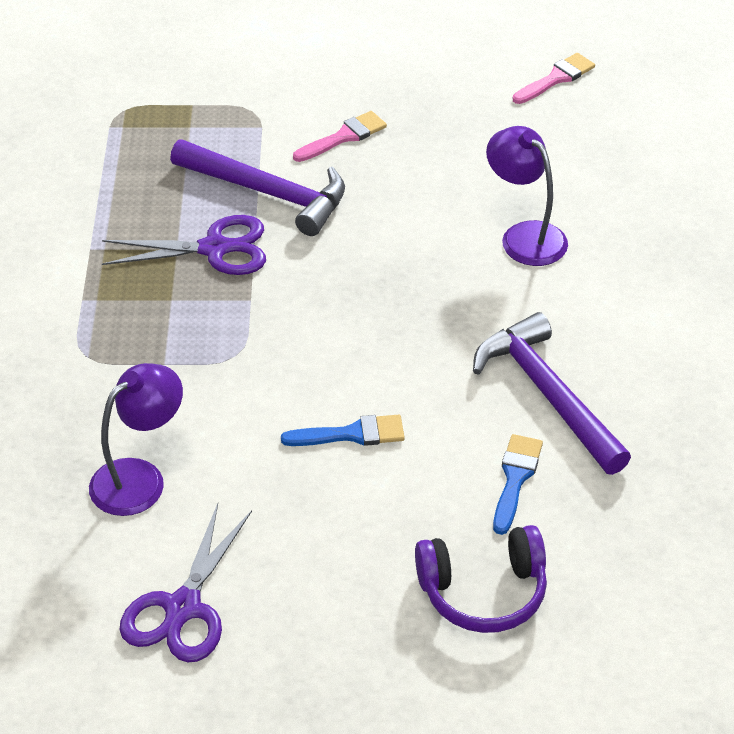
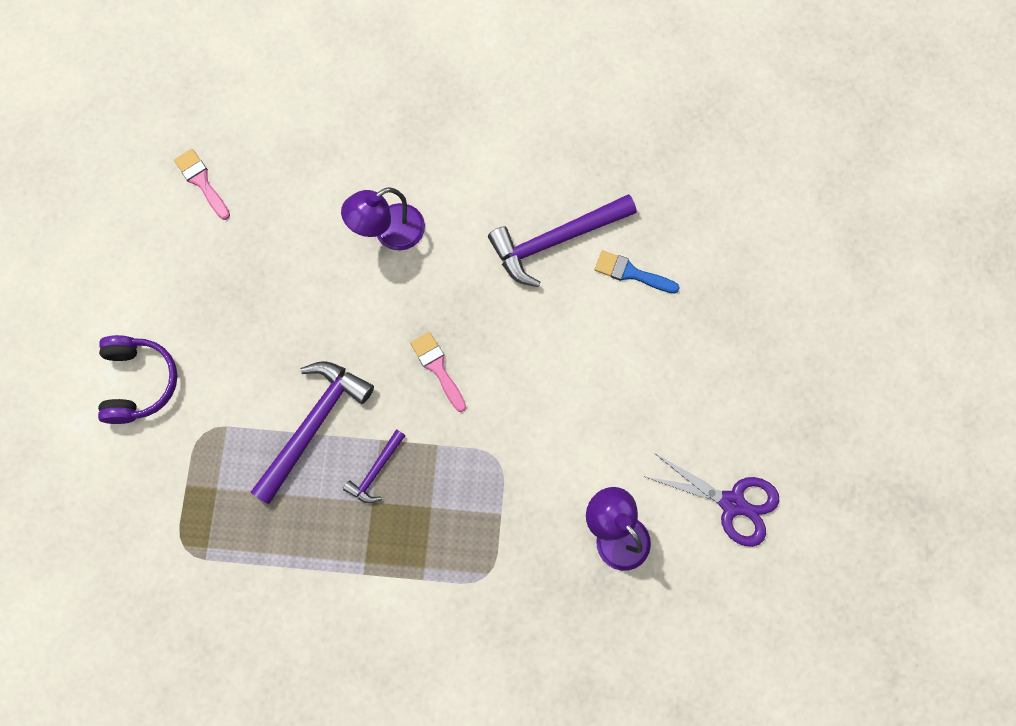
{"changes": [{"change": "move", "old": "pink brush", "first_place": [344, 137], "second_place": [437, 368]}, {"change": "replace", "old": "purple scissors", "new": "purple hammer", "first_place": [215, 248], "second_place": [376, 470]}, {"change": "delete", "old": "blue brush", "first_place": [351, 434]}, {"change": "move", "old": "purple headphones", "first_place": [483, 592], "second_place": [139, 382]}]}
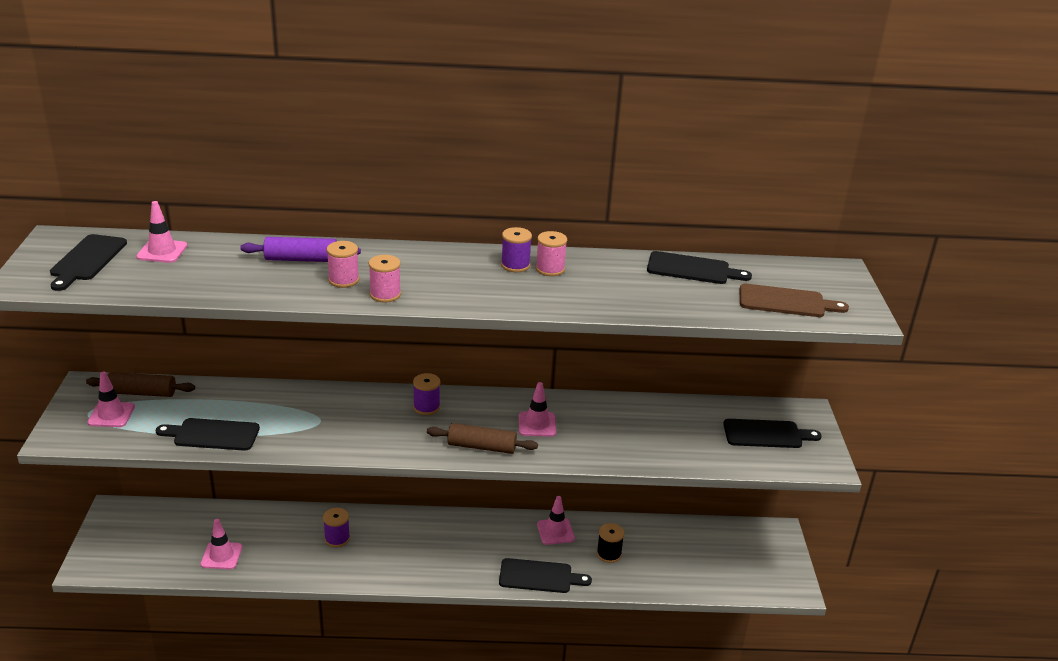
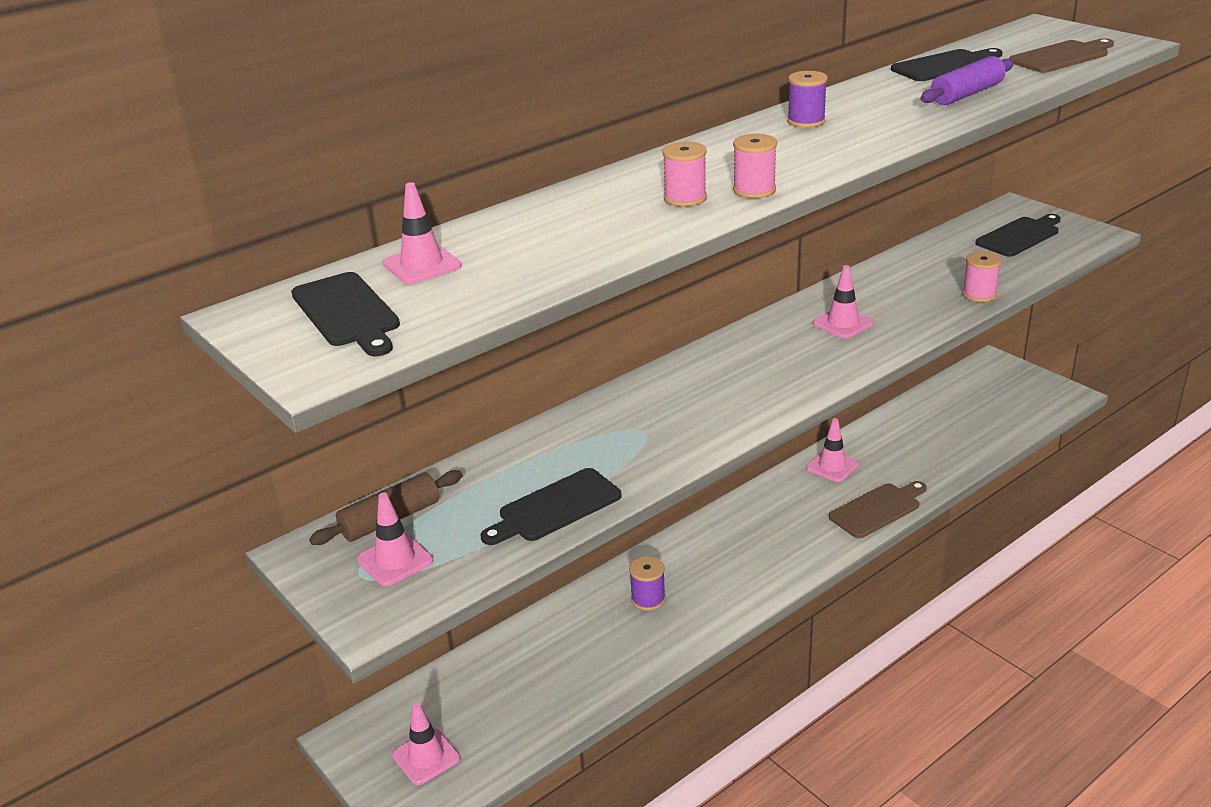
{"changes": [{"change": "move", "old": "pink spool", "first_place": [550, 269], "second_place": [979, 294]}, {"change": "move", "old": "purple rolling pin", "first_place": [301, 259], "second_place": [966, 94]}, {"change": "delete", "old": "purple spool", "first_place": [426, 407]}, {"change": "delete", "old": "brown rolling pin", "first_place": [481, 447]}, {"change": "move", "old": "pink traffic cone", "first_place": [221, 556], "second_place": [426, 757]}, {"change": "delete", "old": "black spool", "first_place": [609, 554]}, {"change": "recolor", "old": "black cutting board", "new": "brown cutting board", "first_place": [539, 576], "second_place": [877, 509]}]}
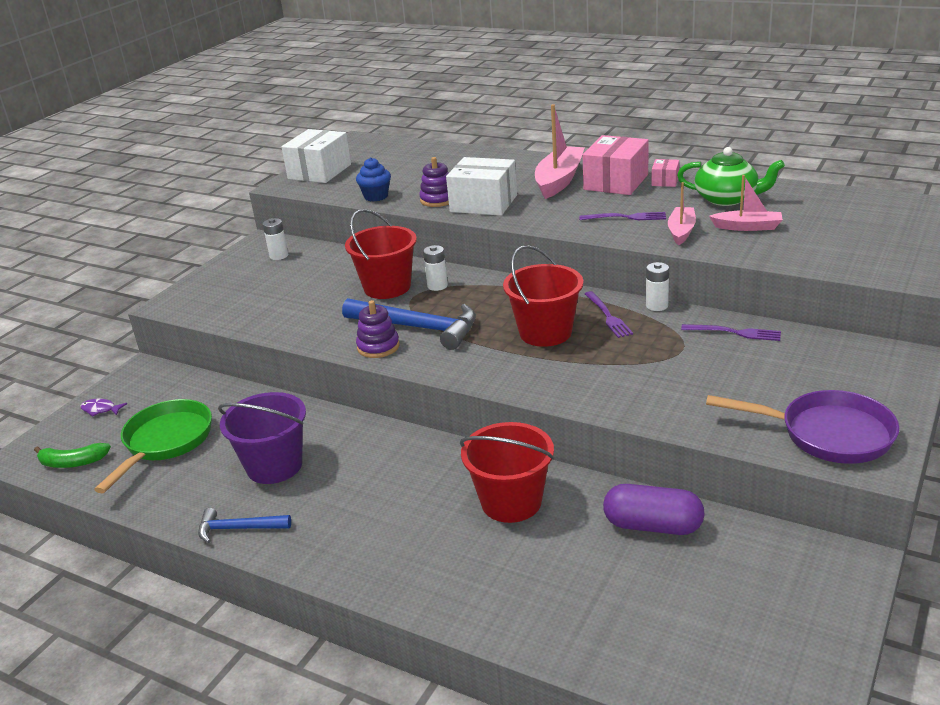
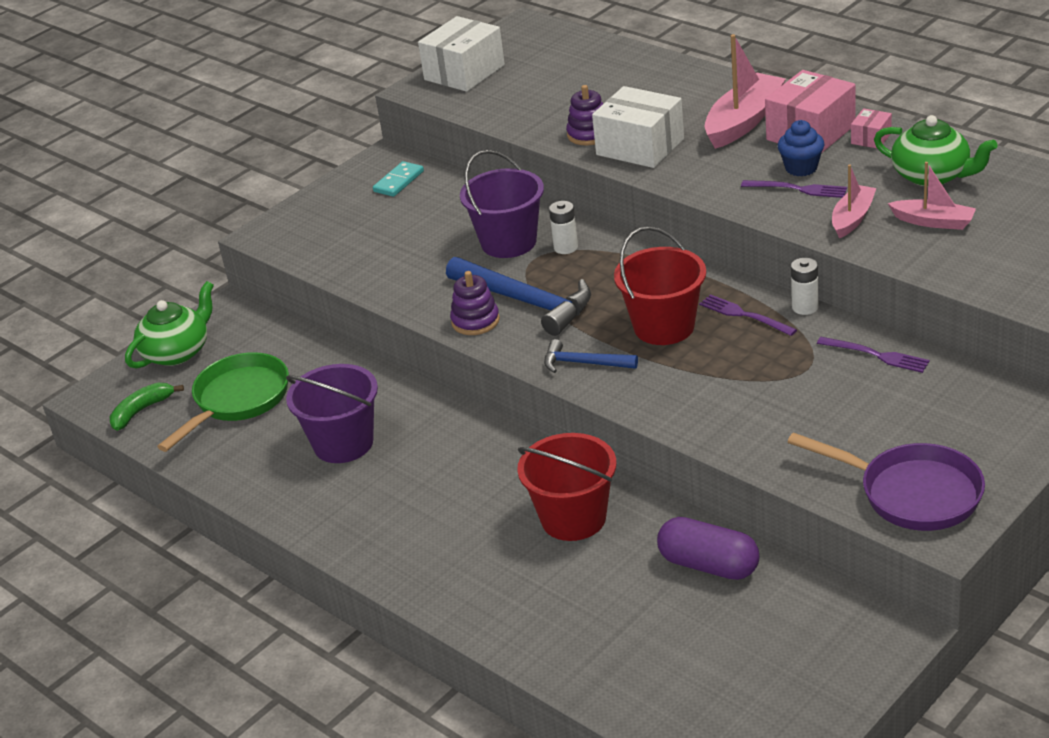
{"changes": [{"change": "move", "old": "blue cupcake", "first_place": [376, 196], "second_place": [801, 168]}, {"change": "recolor", "old": "red bucket", "new": "purple bucket", "first_place": [387, 287], "second_place": [508, 242]}, {"change": "replace", "old": "white battery", "new": "turquoise domino", "first_place": [279, 256], "second_place": [398, 181]}, {"change": "rotate", "old": "purple fork", "first_place": [608, 316], "second_place": [743, 315], "degrees": 135}, {"change": "replace", "old": "purple fish", "new": "green teapot", "first_place": [100, 409], "second_place": [177, 352]}, {"change": "rotate", "old": "green banana", "first_place": [73, 462], "second_place": [141, 411], "degrees": 120}, {"change": "move", "old": "blue hammer", "first_place": [238, 529], "second_place": [584, 363]}]}
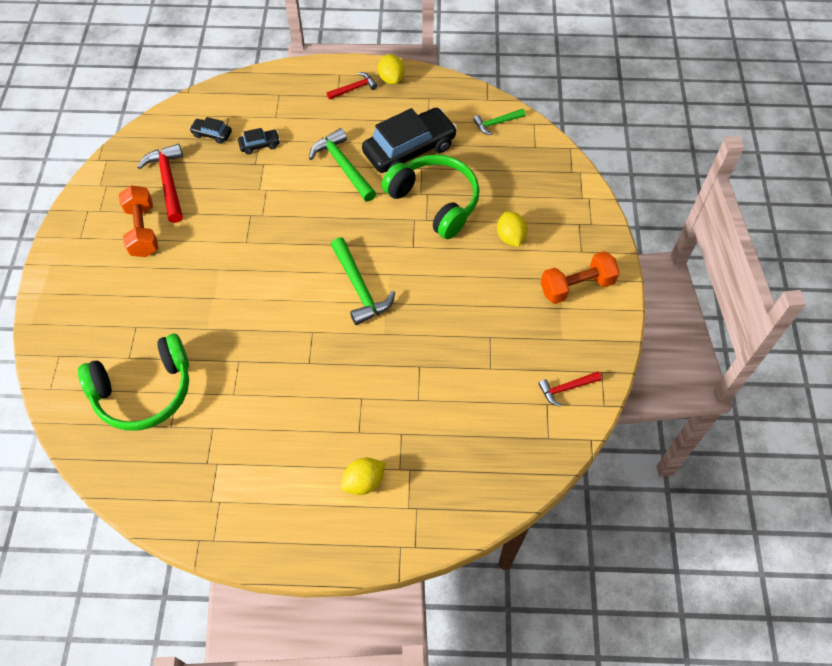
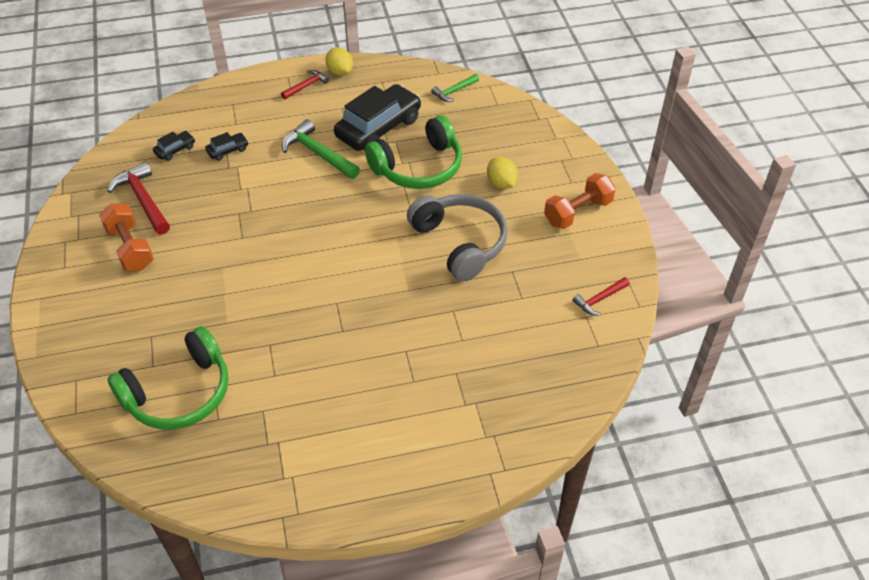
{"changes": [{"change": "rotate", "old": "black car", "first_place": [212, 134], "second_place": [175, 150], "degrees": 135}, {"change": "rotate", "old": "green headphones", "first_place": [435, 202], "second_place": [418, 167], "degrees": 120}, {"change": "delete", "old": "green hammer", "first_place": [359, 288]}, {"change": "delete", "old": "yellow lemon", "first_place": [364, 482]}, {"change": "insert", "new": "grey headphones", "second_place": [460, 243]}]}
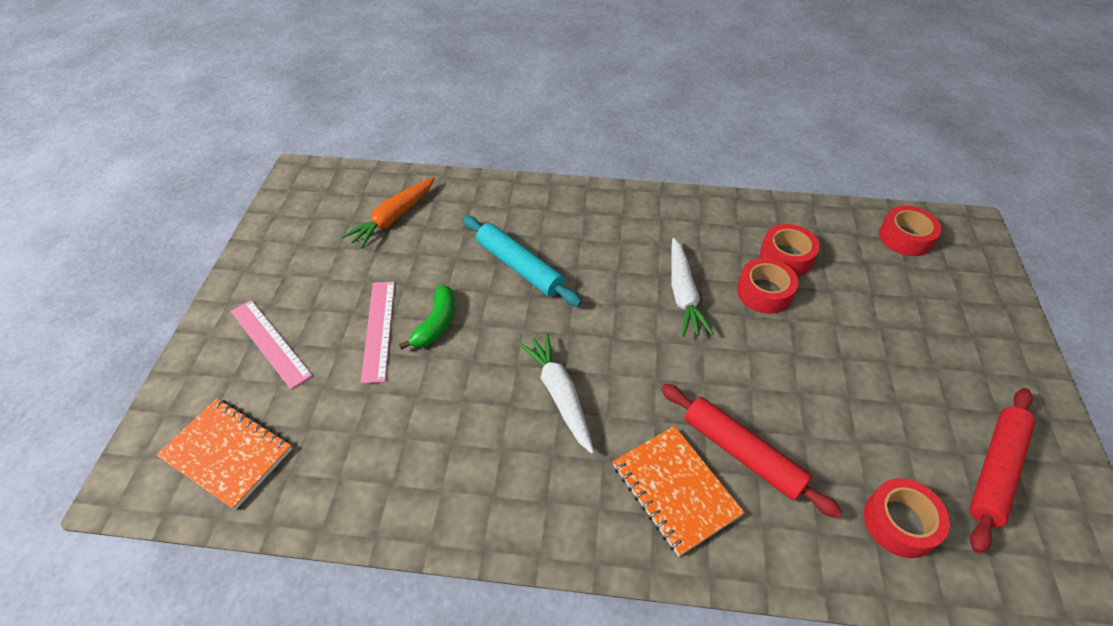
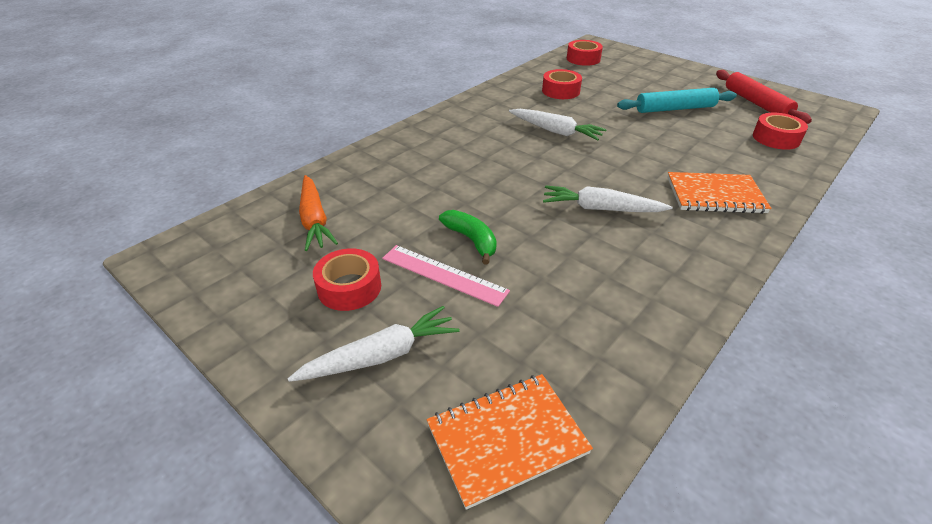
{"changes": [{"change": "move", "old": "turquoise rolling pin", "first_place": [519, 267], "second_place": [675, 109]}, {"change": "move", "old": "red tape", "first_place": [764, 292], "second_place": [349, 287]}, {"change": "replace", "old": "pink ruler", "new": "white carrot", "first_place": [270, 343], "second_place": [381, 355]}, {"change": "delete", "old": "red rolling pin", "first_place": [742, 453]}]}
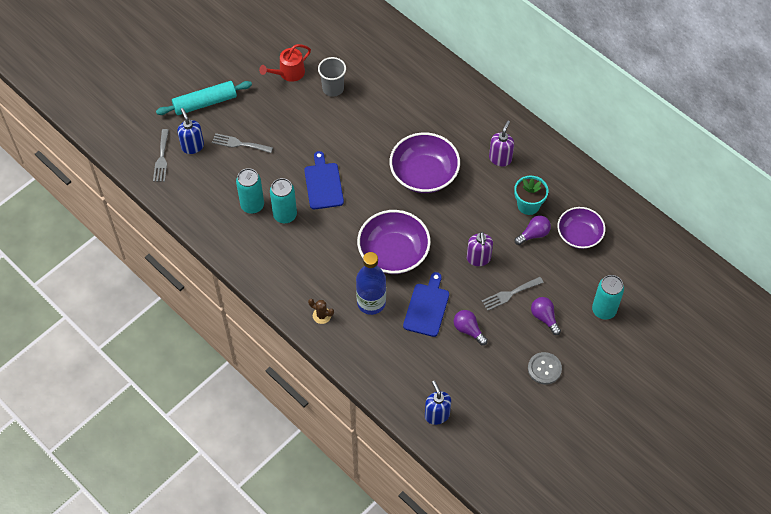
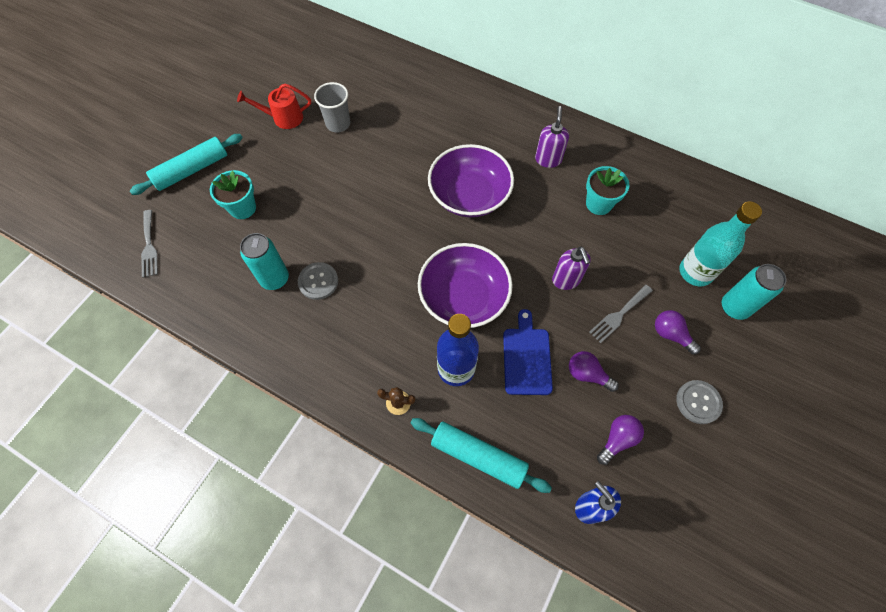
{"changes": [{"change": "rotate", "old": "red watering can", "first_place": [288, 73], "second_place": [283, 118], "degrees": 45}, {"change": "delete", "old": "blue soap dispenser", "first_place": [192, 146]}, {"change": "replace", "old": "grey fork", "new": "turquoise flower pot", "first_place": [239, 144], "second_place": [243, 208]}, {"change": "delete", "old": "blue cutting board", "first_place": [323, 184]}, {"change": "replace", "old": "turquoise can", "new": "grey button", "first_place": [285, 215], "second_place": [318, 281]}, {"change": "delete", "old": "purple bowl", "first_place": [579, 235]}, {"change": "move", "old": "purple light bulb", "first_place": [533, 234], "second_place": [617, 439]}, {"change": "insert", "new": "turquoise bottle", "second_place": [695, 272]}, {"change": "insert", "new": "turquoise rolling pin", "second_place": [478, 456]}]}
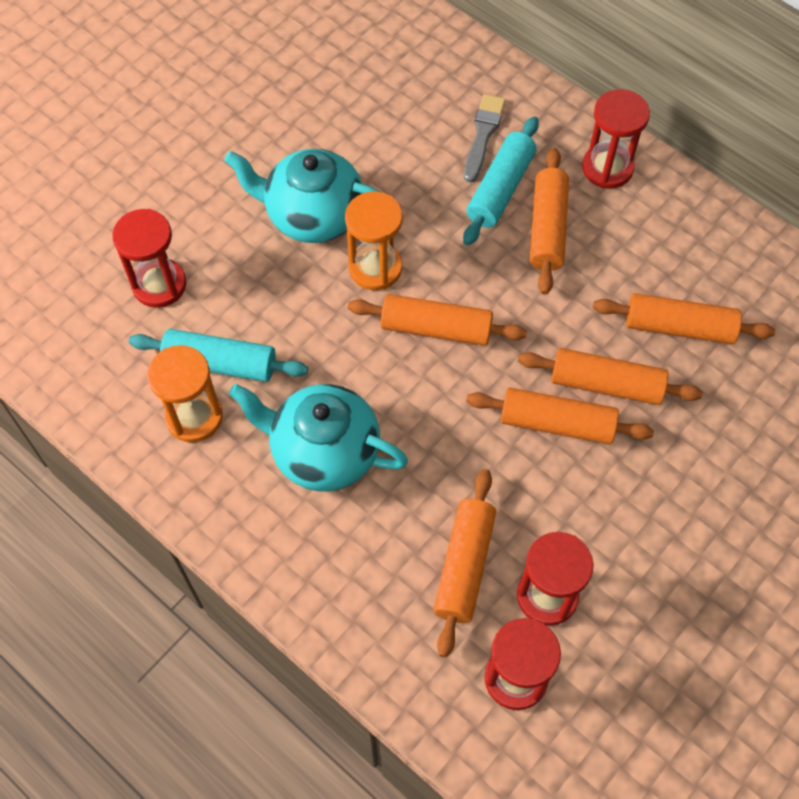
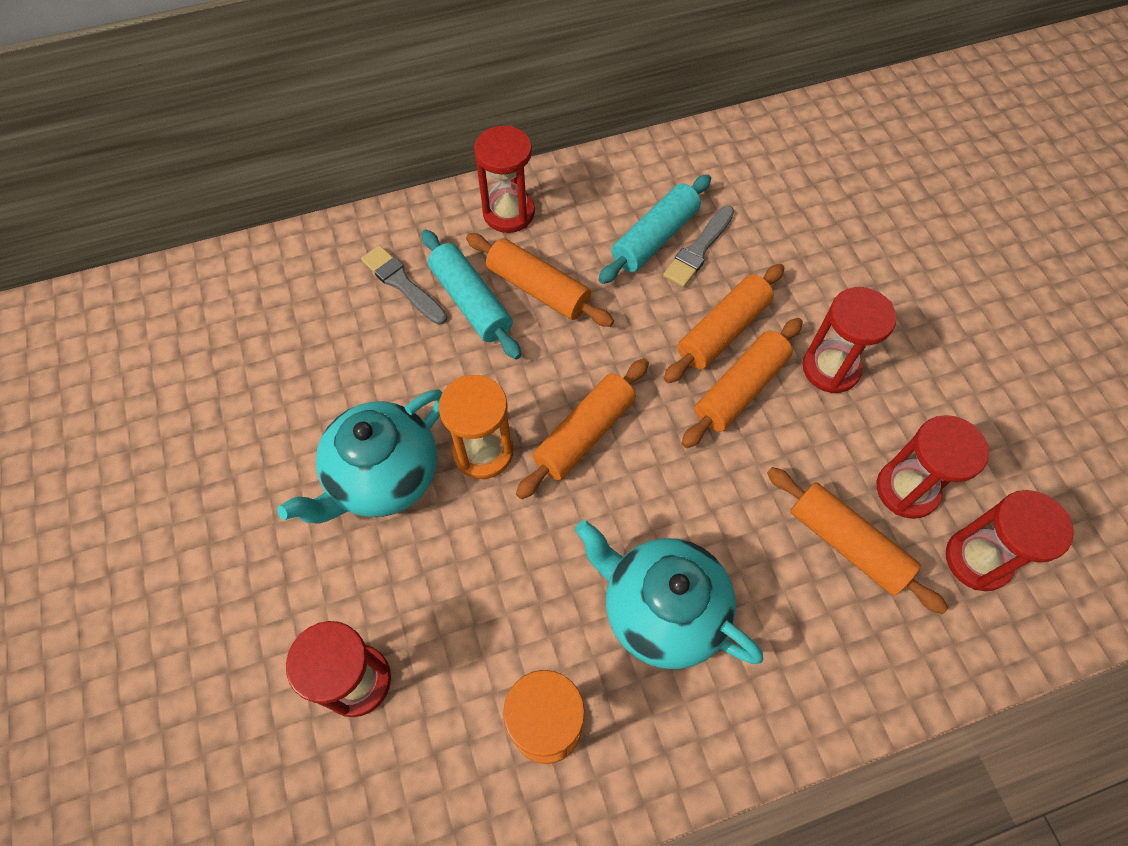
{"changes": [{"change": "replace", "old": "orange rolling pin", "new": "grey brush", "first_place": [679, 327], "second_place": [698, 250]}, {"change": "move", "old": "turquoise rolling pin", "first_place": [220, 363], "second_place": [655, 238]}, {"change": "rotate", "old": "turquoise teapot", "first_place": [323, 452], "second_place": [661, 610], "degrees": 75}, {"change": "insert", "new": "red hourglass", "second_place": [830, 368]}]}
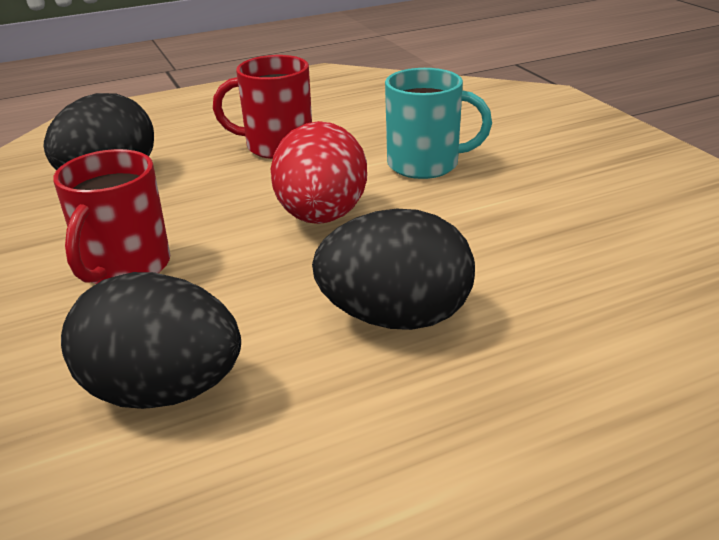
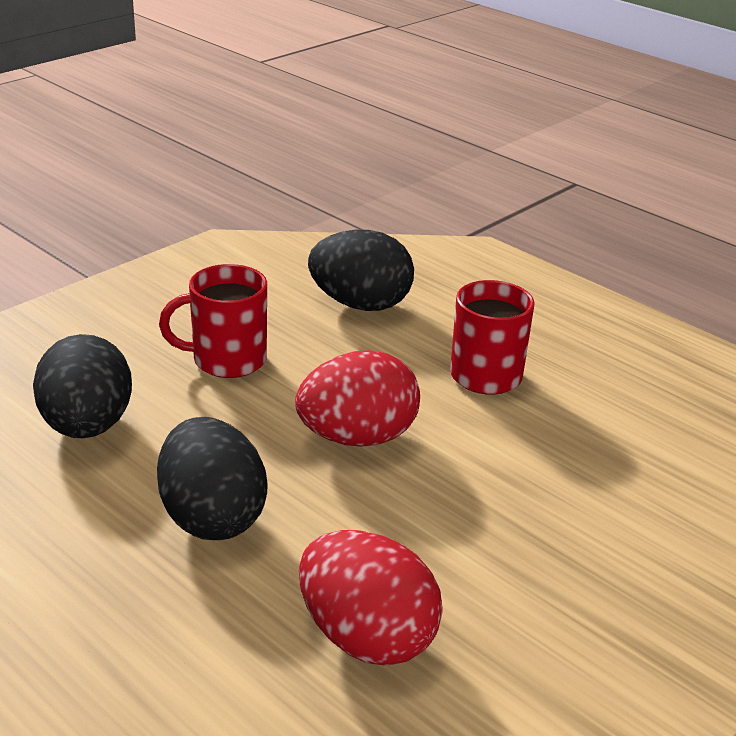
{"changes": [{"change": "delete", "old": "turquoise mug", "first_place": [425, 164]}, {"change": "insert", "new": "red egg", "second_place": [366, 637]}]}
